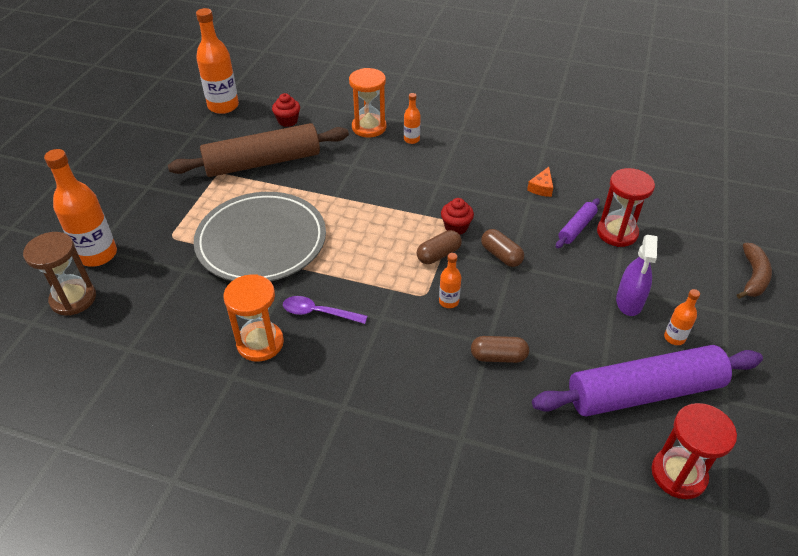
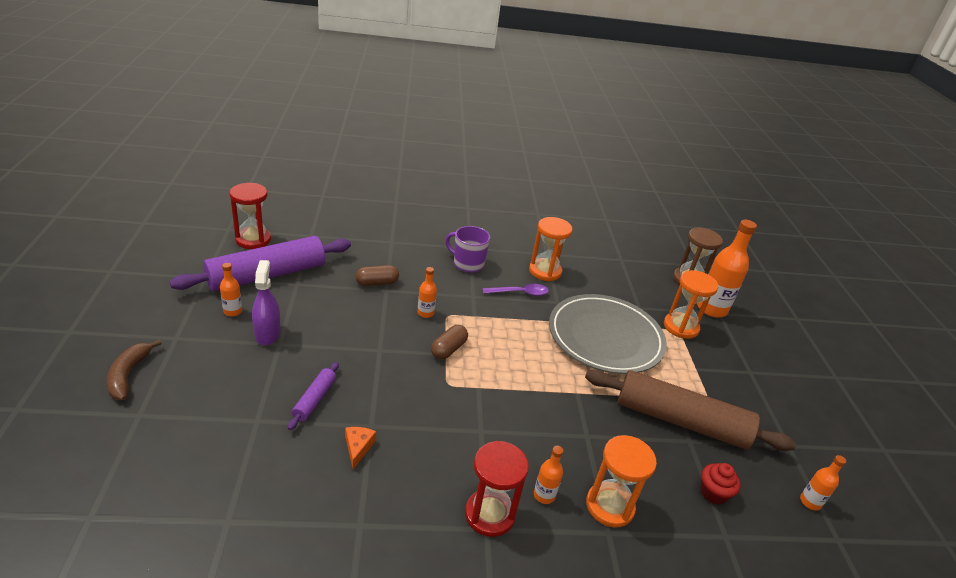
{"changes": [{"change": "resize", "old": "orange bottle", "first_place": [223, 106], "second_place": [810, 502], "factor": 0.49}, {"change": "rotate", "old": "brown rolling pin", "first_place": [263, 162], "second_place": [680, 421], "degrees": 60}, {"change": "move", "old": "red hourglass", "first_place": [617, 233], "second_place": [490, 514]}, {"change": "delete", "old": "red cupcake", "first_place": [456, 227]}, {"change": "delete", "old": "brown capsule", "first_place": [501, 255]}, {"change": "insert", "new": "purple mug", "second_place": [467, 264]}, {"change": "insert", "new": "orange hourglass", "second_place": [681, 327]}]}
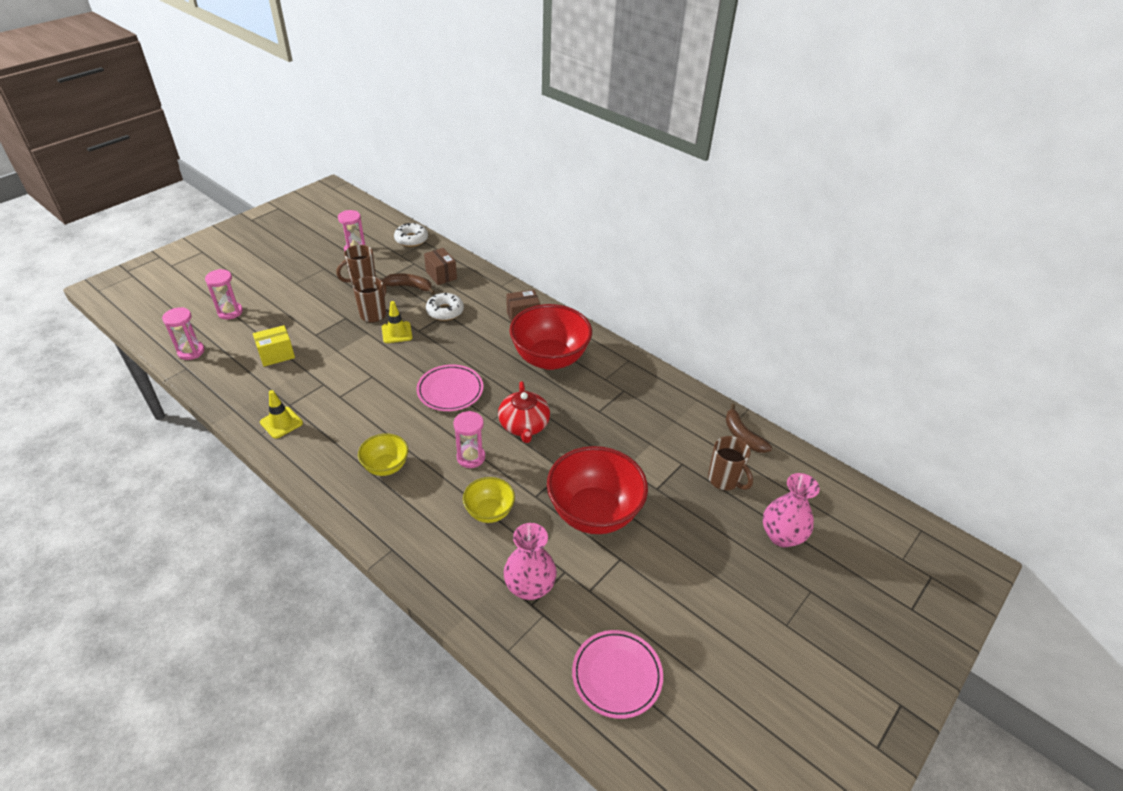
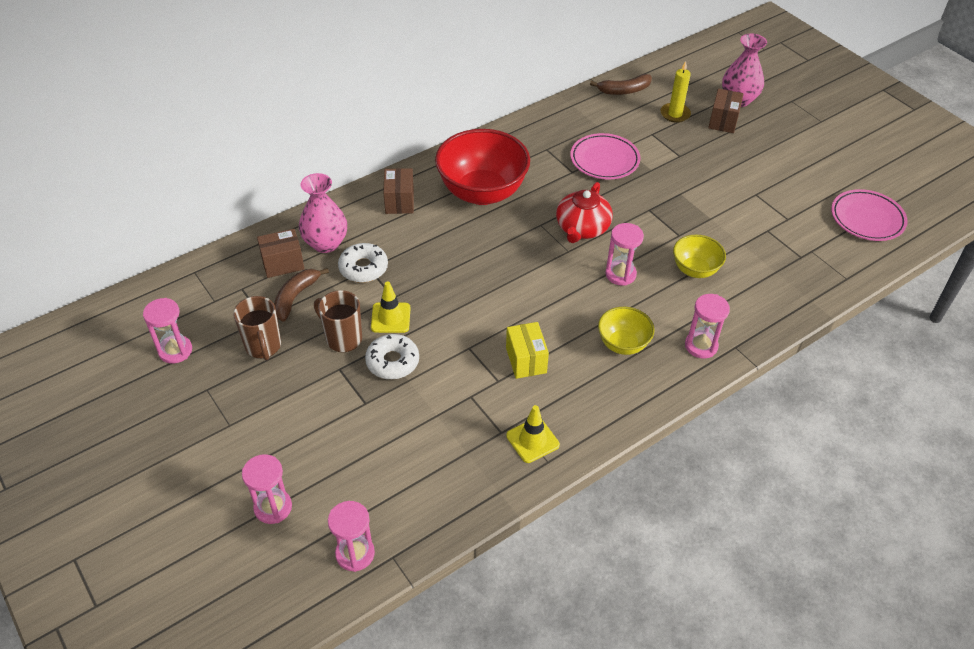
{"changes": [{"change": "move", "old": "white donut", "first_place": [411, 239], "second_place": [392, 362]}, {"change": "move", "old": "yellow box", "first_place": [276, 355], "second_place": [526, 360]}, {"change": "move", "old": "pink plate", "first_place": [450, 391], "second_place": [604, 160]}, {"change": "rotate", "old": "red teapot", "first_place": [524, 425], "second_place": [582, 228], "degrees": 105}, {"change": "replace", "old": "brown mug", "new": "yellow candle", "first_place": [724, 480], "second_place": [675, 114]}, {"change": "delete", "old": "red bowl", "first_place": [594, 513]}, {"change": "move", "old": "pink vase", "first_place": [529, 587], "second_place": [326, 243]}, {"change": "insert", "new": "brown box", "second_place": [723, 121]}, {"change": "insert", "new": "pink hourglass", "second_place": [701, 346]}]}
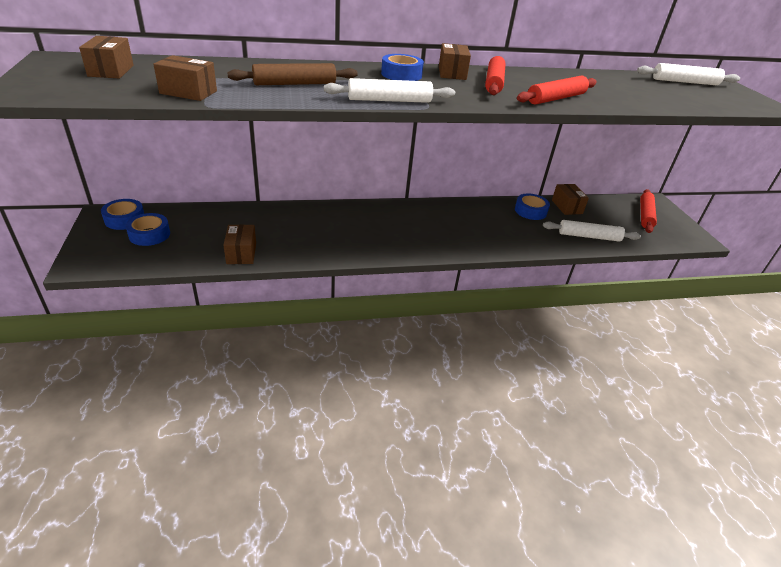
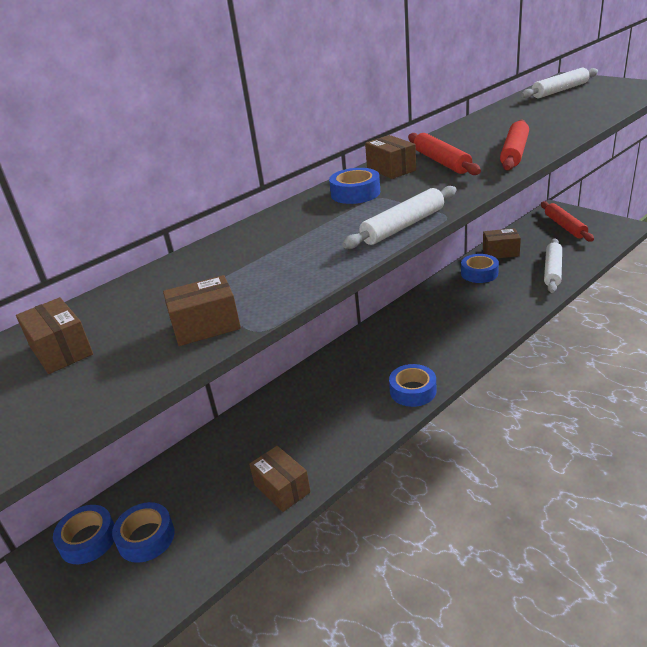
{"changes": [{"change": "delete", "old": "brown rolling pin", "first_place": [295, 84]}, {"change": "rotate", "old": "brown box", "first_place": [566, 207], "second_place": [500, 252], "degrees": -45}, {"change": "rotate", "old": "white rolling pin", "first_place": [589, 236], "second_place": [552, 270], "degrees": -45}, {"change": "insert", "new": "blue tape", "second_place": [413, 391]}]}
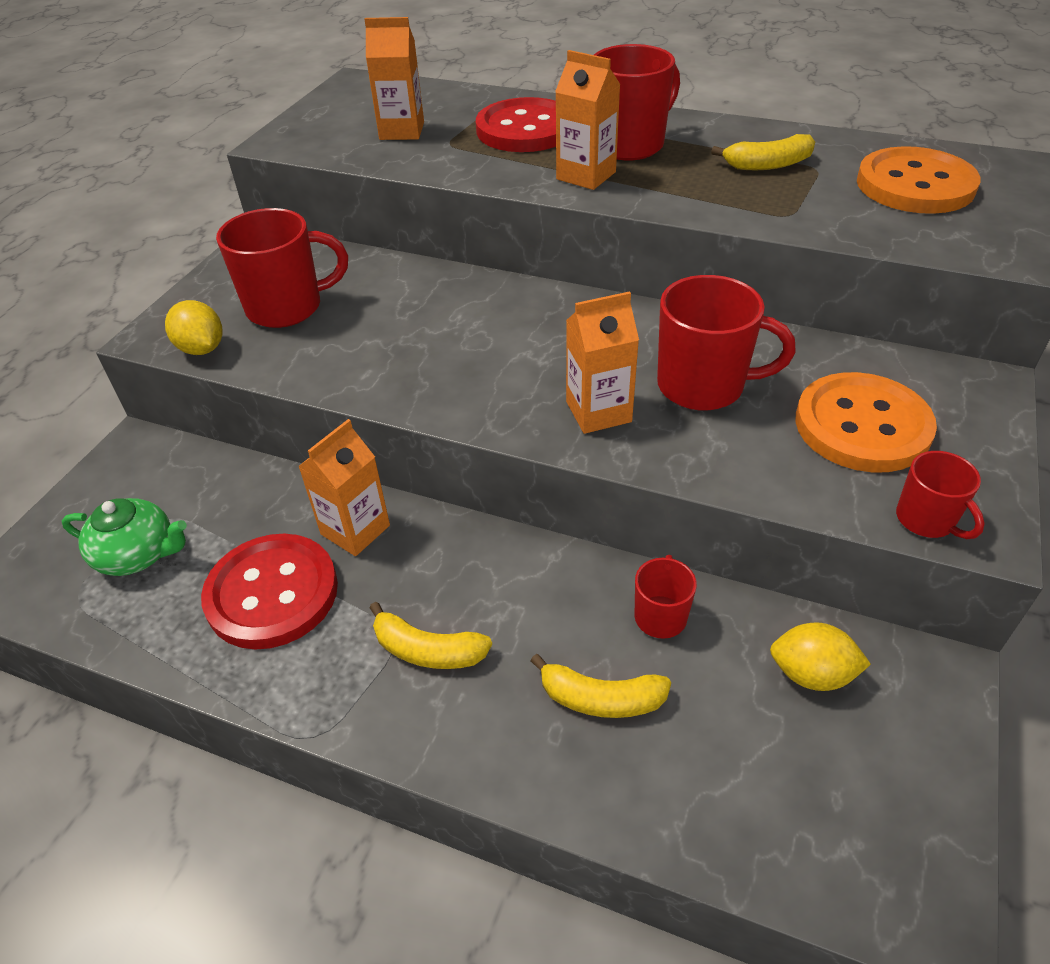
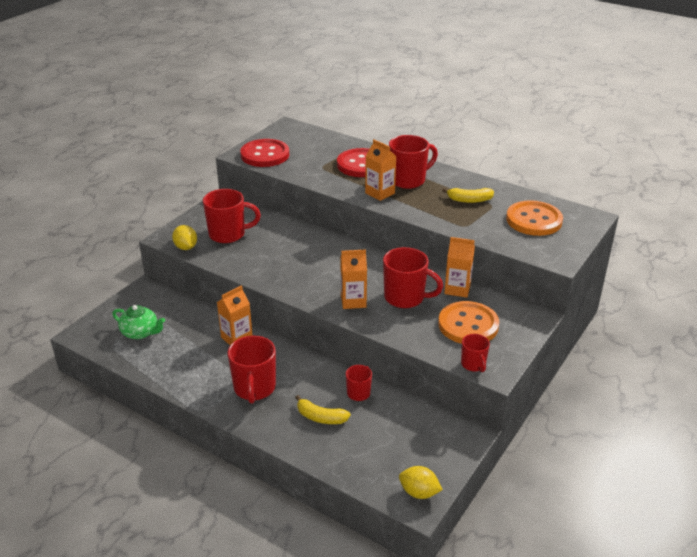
{"changes": [{"change": "move", "old": "orange carton", "first_place": [402, 131], "second_place": [457, 289]}, {"change": "move", "old": "red button", "first_place": [272, 593], "second_place": [265, 155]}, {"change": "replace", "old": "yellow banana", "new": "red mug", "first_place": [428, 650], "second_place": [254, 388]}, {"change": "move", "old": "yellow lemon", "first_place": [811, 674], "second_place": [419, 492]}]}
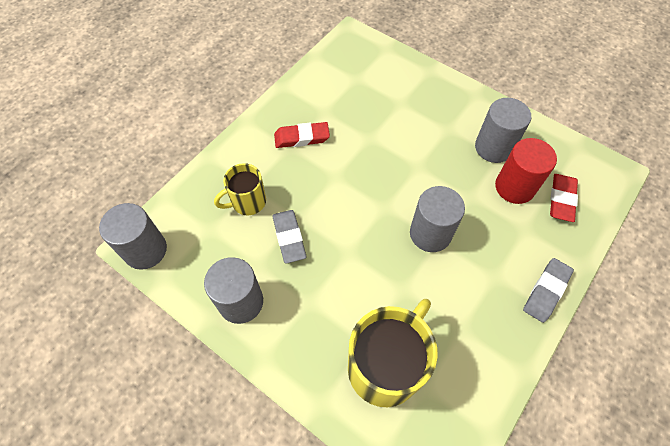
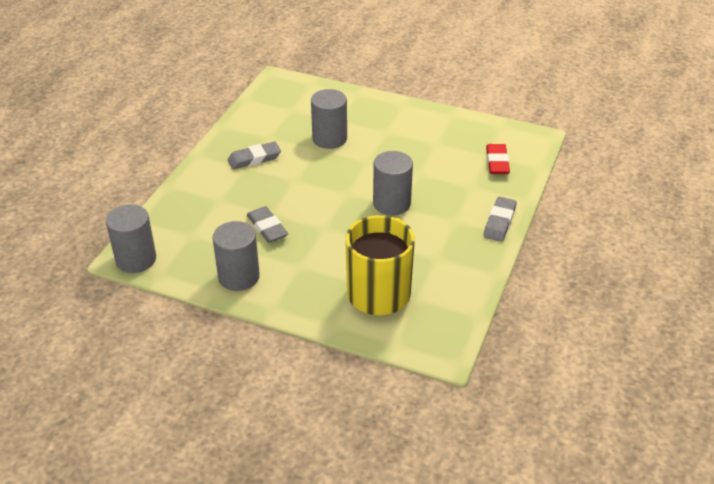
{"changes": [{"change": "move", "old": "grey cylinder", "first_place": [493, 147], "second_place": [329, 138]}, {"change": "recolor", "old": "red eraser", "new": "grey eraser", "first_place": [302, 138], "second_place": [254, 159]}, {"change": "delete", "old": "red cylinder", "first_place": [514, 187]}, {"change": "delete", "old": "yellow mug", "first_place": [247, 202]}]}
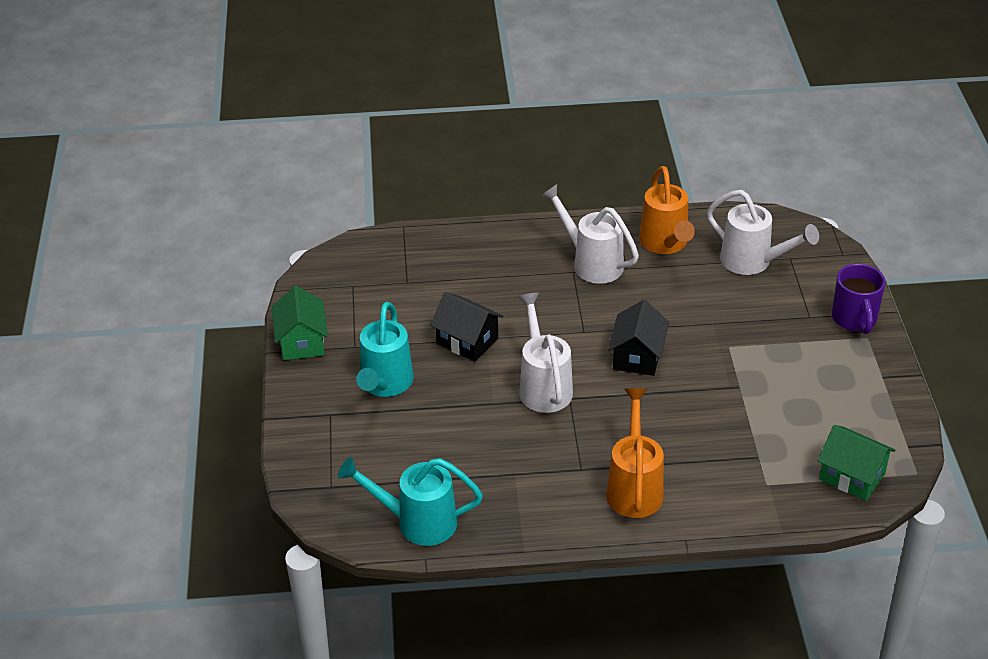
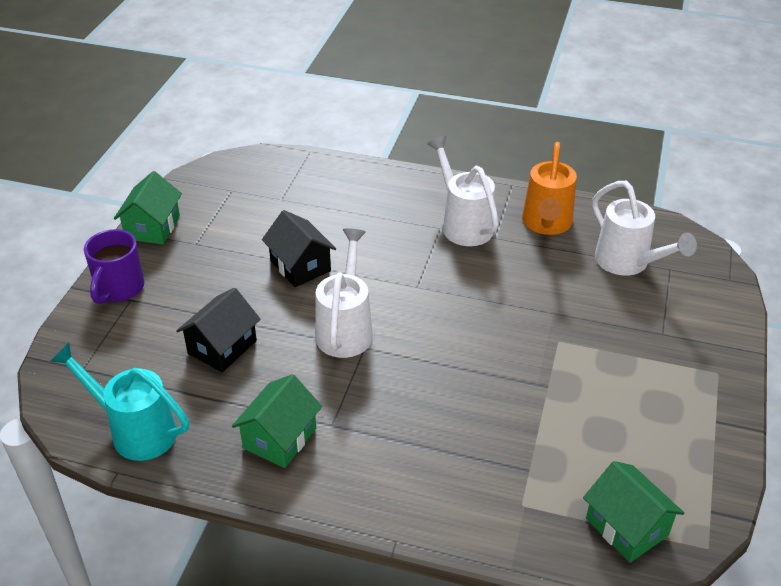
{"changes": [{"change": "move", "old": "purple mug", "first_place": [854, 319], "second_place": [119, 289]}, {"change": "move", "old": "black house", "first_place": [637, 356], "second_place": [222, 347]}, {"change": "delete", "old": "turquoise watering can", "first_place": [384, 384]}, {"change": "delete", "old": "orange watering can", "first_place": [634, 488]}, {"change": "insert", "new": "green house", "second_place": [280, 438]}]}
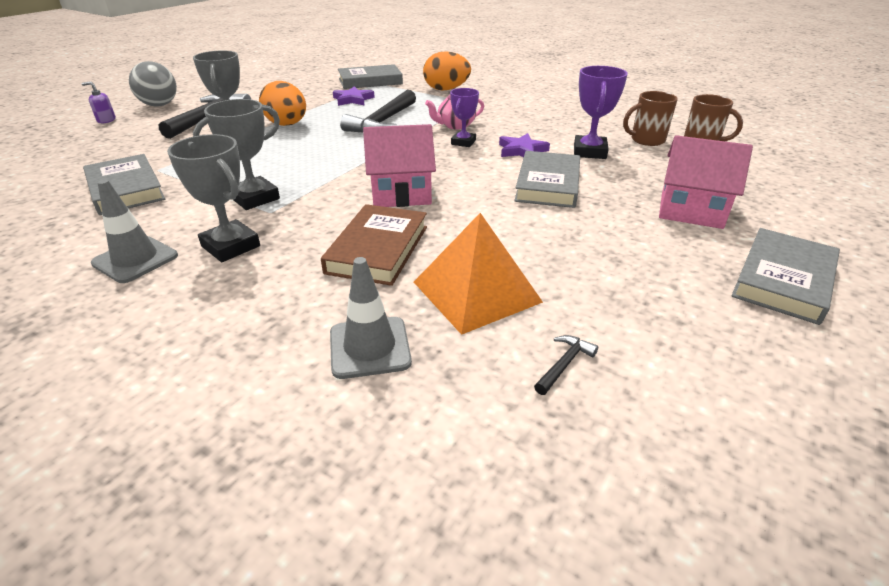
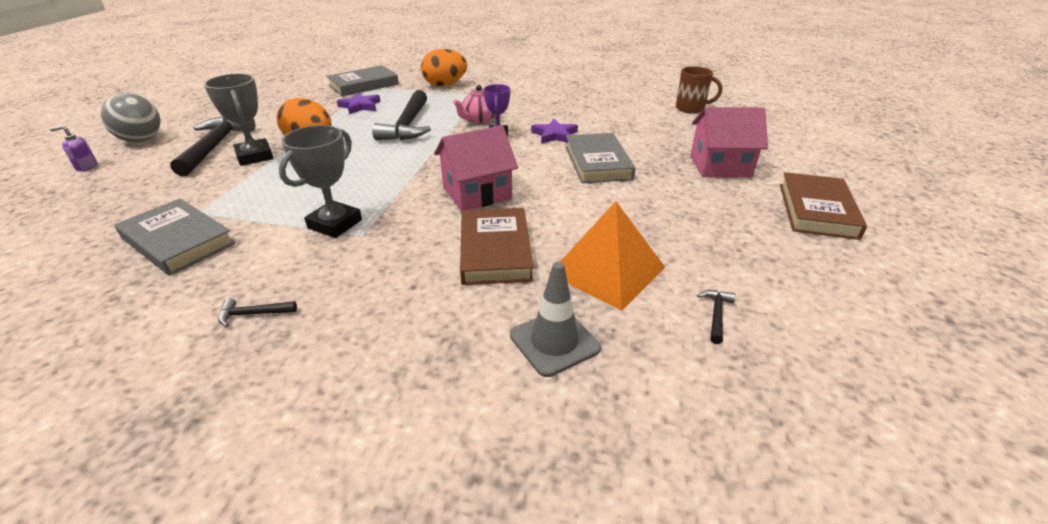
{"changes": [{"change": "delete", "old": "purple trophy", "first_place": [589, 152]}, {"change": "delete", "old": "brown mug", "first_place": [646, 140]}, {"change": "delete", "old": "grey trophy", "first_place": [231, 246]}, {"change": "replace", "old": "grey traffic cone", "new": "black hammer", "first_place": [135, 259], "second_place": [253, 314]}, {"change": "recolor", "old": "grey book", "new": "brown book", "first_place": [783, 280], "second_place": [816, 210]}]}
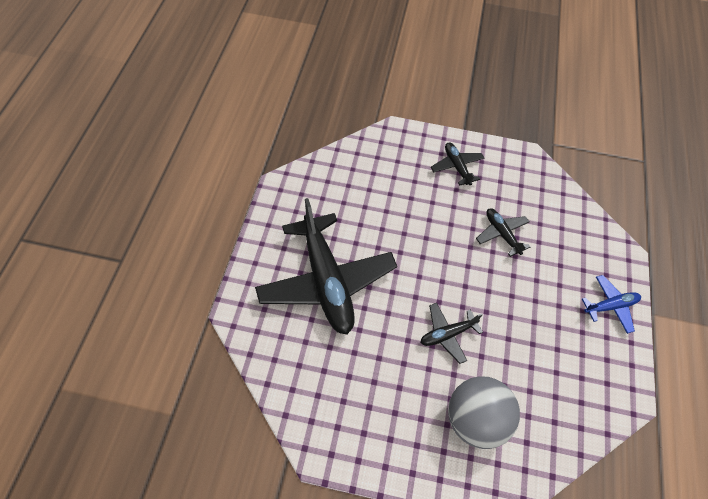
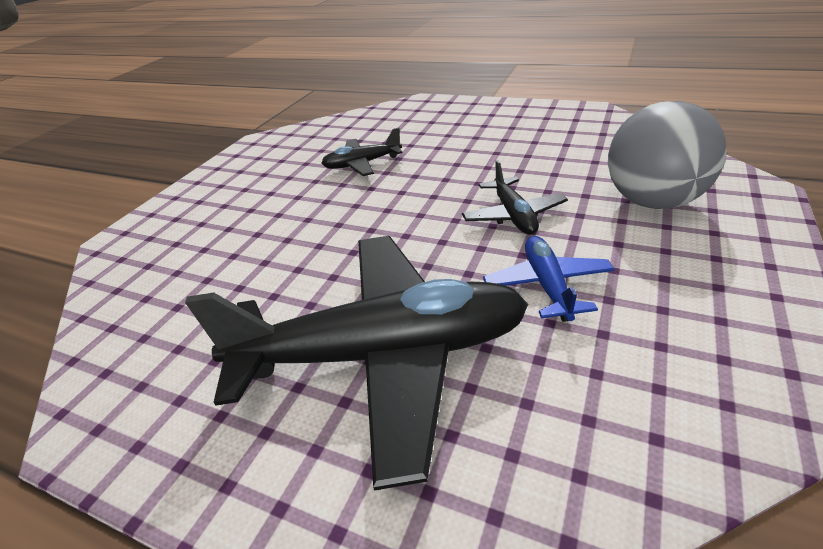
{"changes": [{"change": "delete", "old": "black plane", "first_place": [457, 167]}, {"change": "move", "old": "blue plane", "first_place": [610, 306], "second_place": [547, 285]}]}
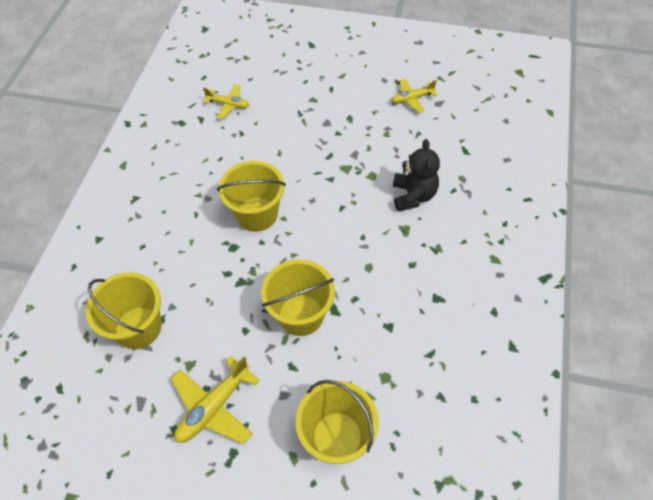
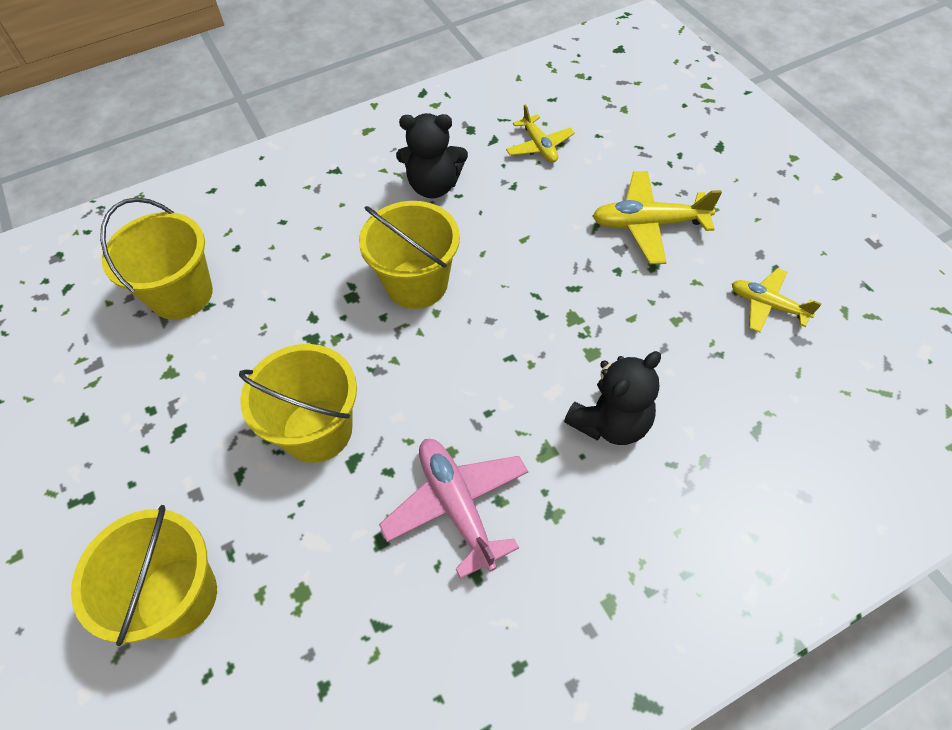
{"changes": [{"change": "move", "old": "yellow plane", "first_place": [214, 407], "second_place": [649, 224]}, {"change": "insert", "new": "black teddy bear", "second_place": [434, 186]}, {"change": "insert", "new": "pink plane", "second_place": [457, 506]}]}
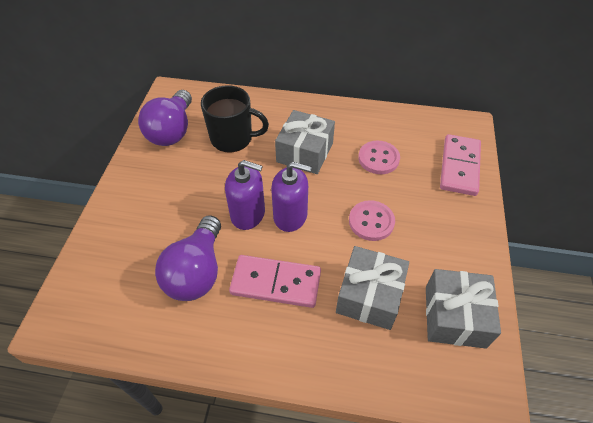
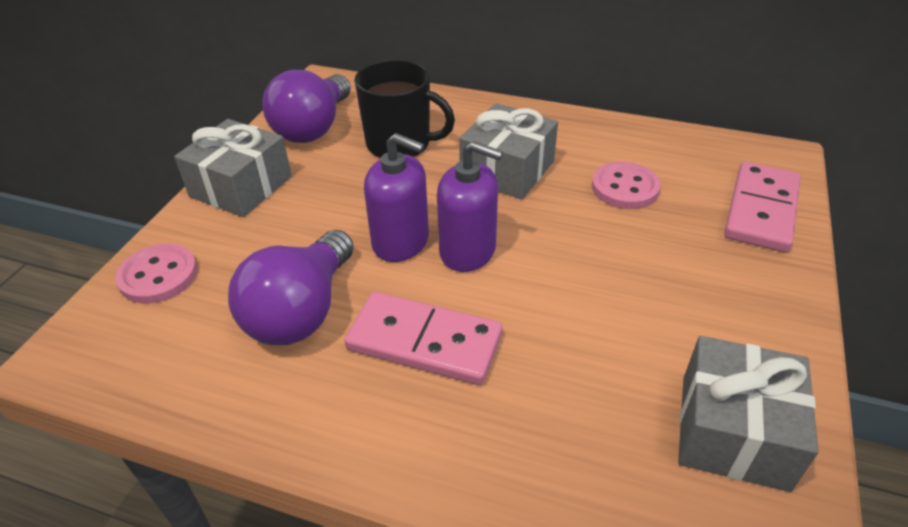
{"changes": [{"change": "move", "old": "pink button", "first_place": [371, 221], "second_place": [158, 275]}, {"change": "move", "old": "grey gift", "first_place": [369, 296], "second_place": [241, 186]}]}
